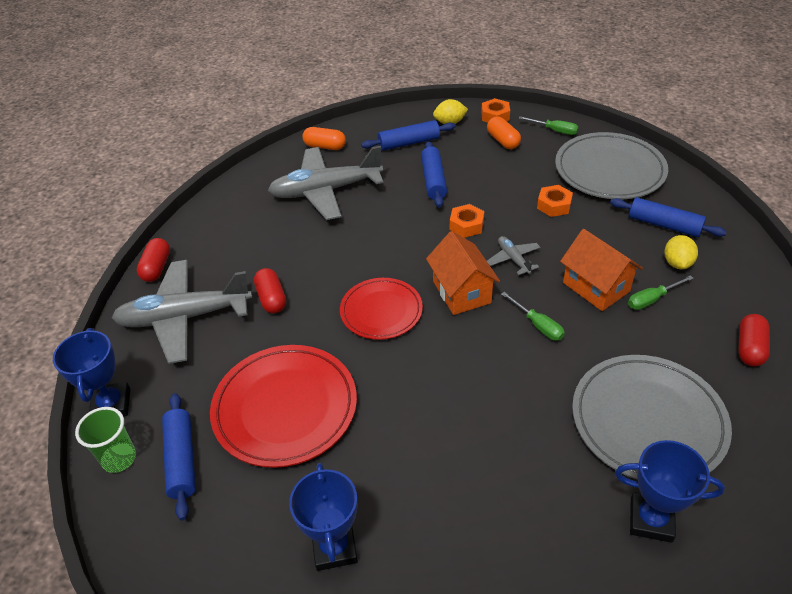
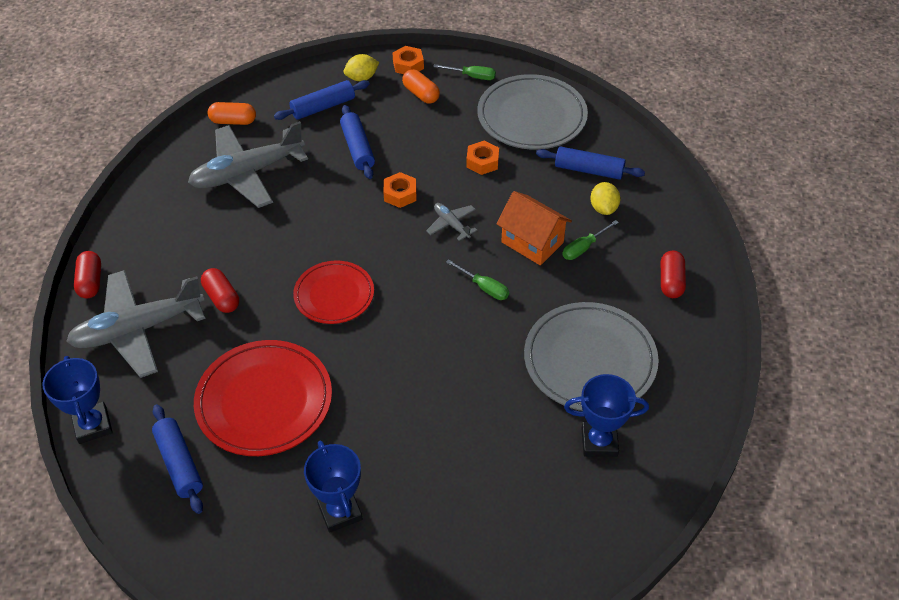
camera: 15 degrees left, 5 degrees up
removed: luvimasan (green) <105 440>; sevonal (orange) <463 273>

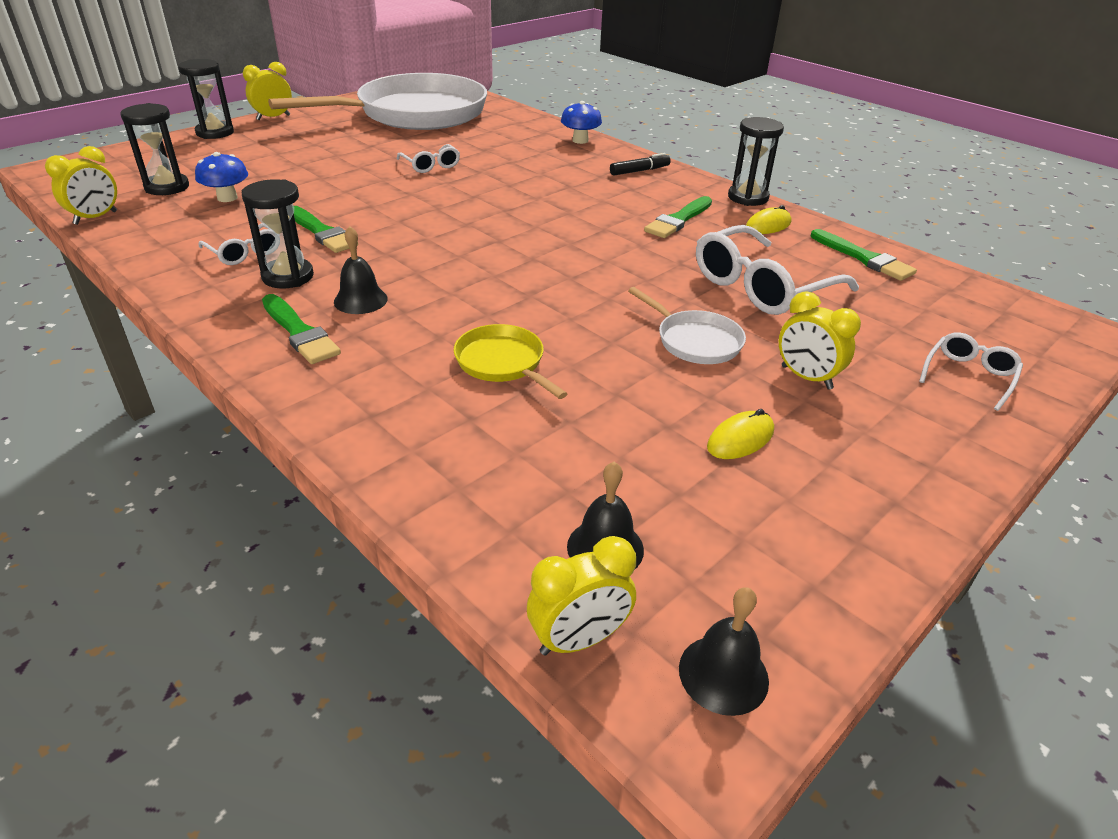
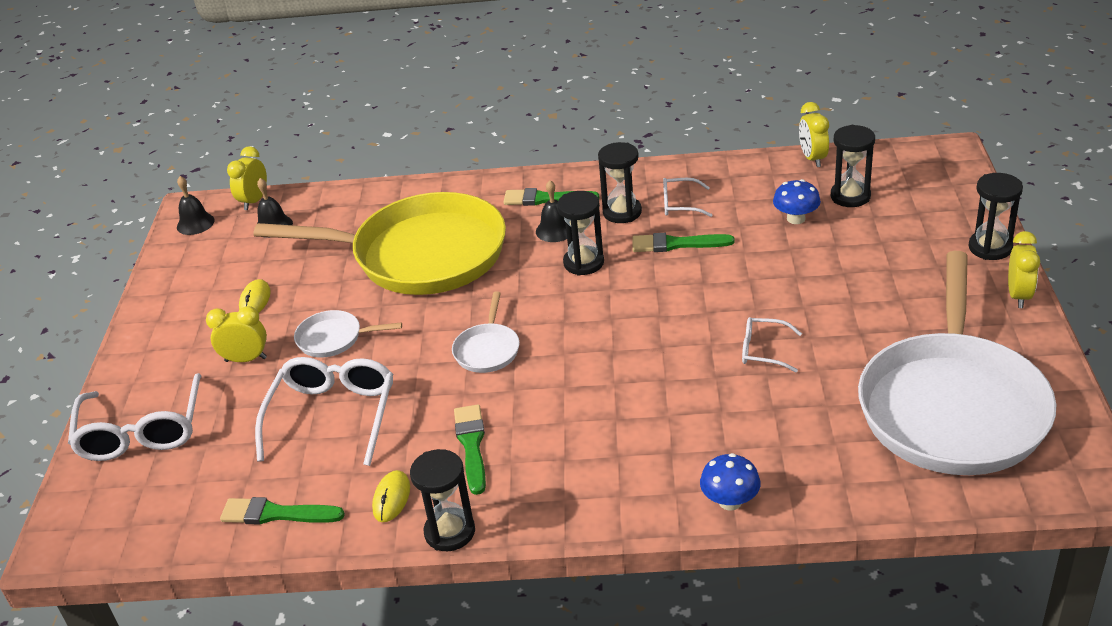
camera: 140 degrees right, 0 degrees up
removed: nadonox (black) <640 164>
added: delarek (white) <486 332>; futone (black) <580 233>
resized: delarek (yellow) <511 361> = <380 243> x2.49; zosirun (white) <971 371> = <134 417> x1.92

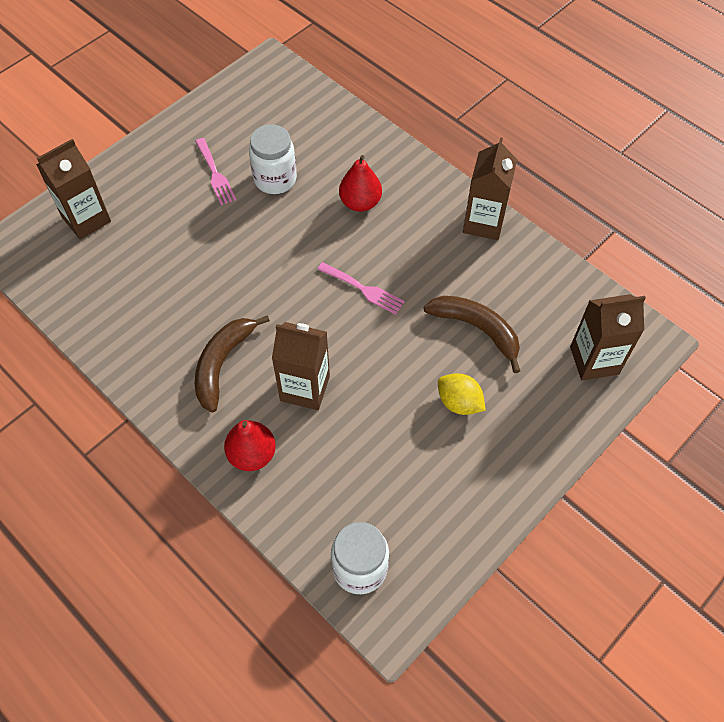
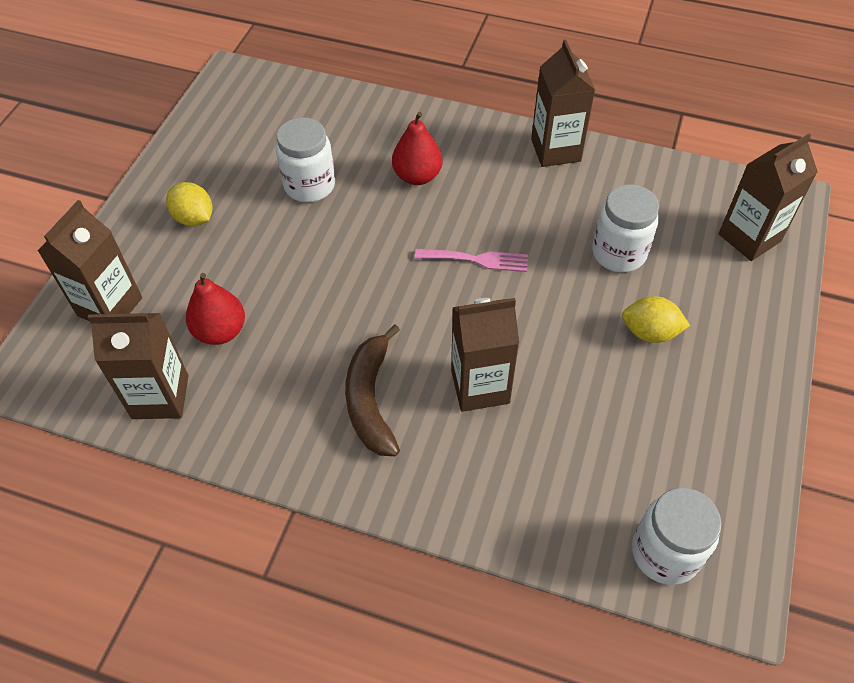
camera: 25 degrees left, 5 degrees down
removed: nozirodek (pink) <215 171>
added: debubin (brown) <138 366>; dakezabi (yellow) <189 204>
moved: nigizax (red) <250 445> to <215 309>
replaced: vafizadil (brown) <472 334> to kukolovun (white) <625 228>

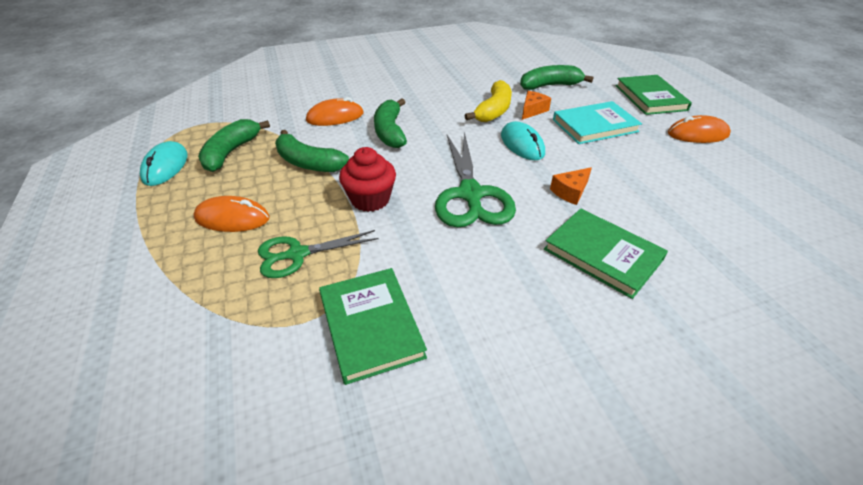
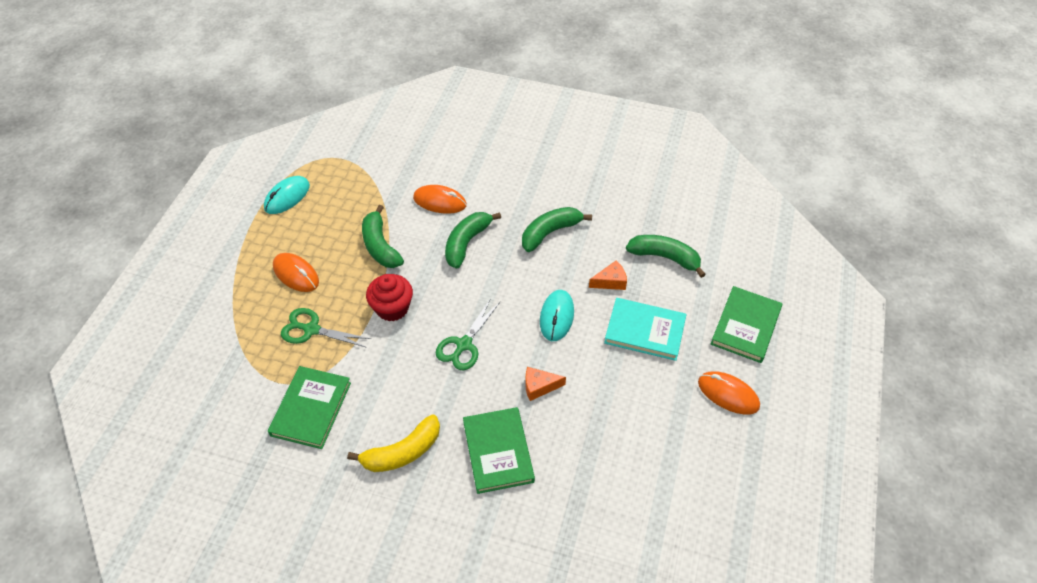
camera: 35 degrees right, 10 degrees up
moved: vafizadil (green) <234 145> to <557 229>; vafizadil (yellow) <488 101> to <393 443>
resized: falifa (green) <475 179> = <468 334> x0.63

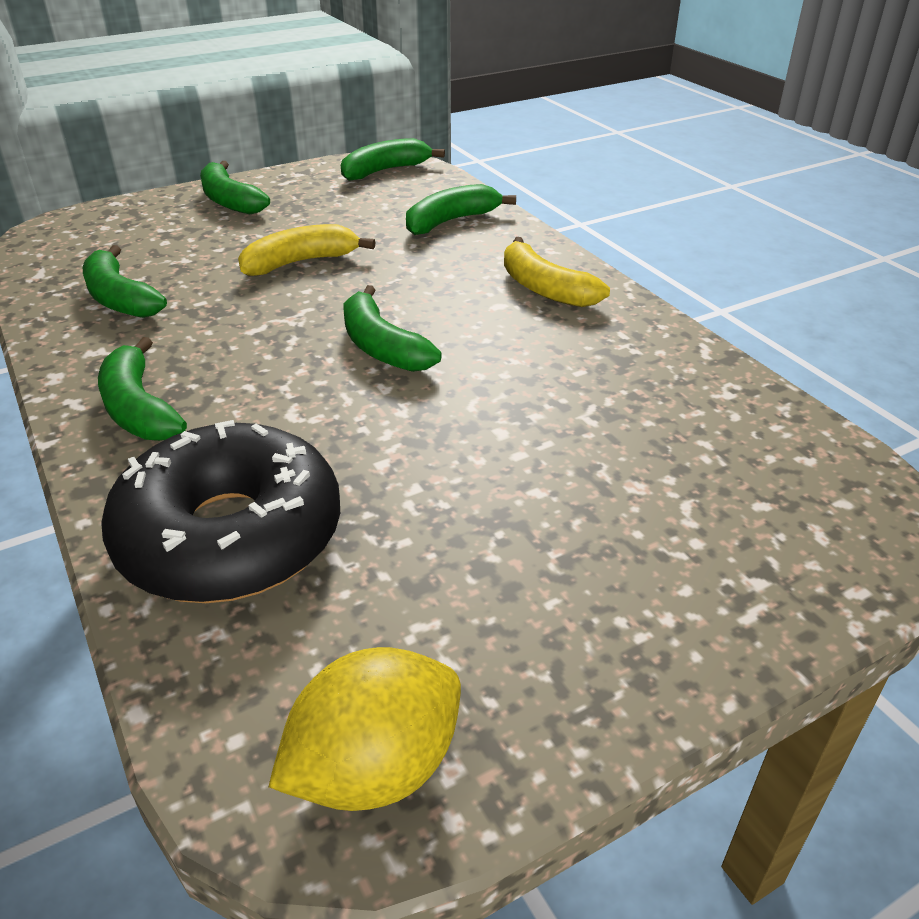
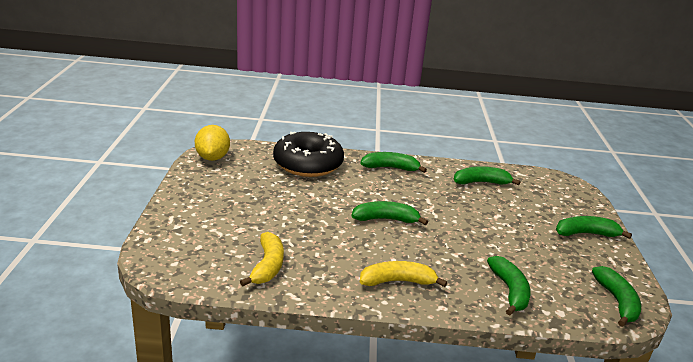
camera: 120 degrees right, 10 degrees down
moved: vafizadil (yellow) <307 250> to <262 259>

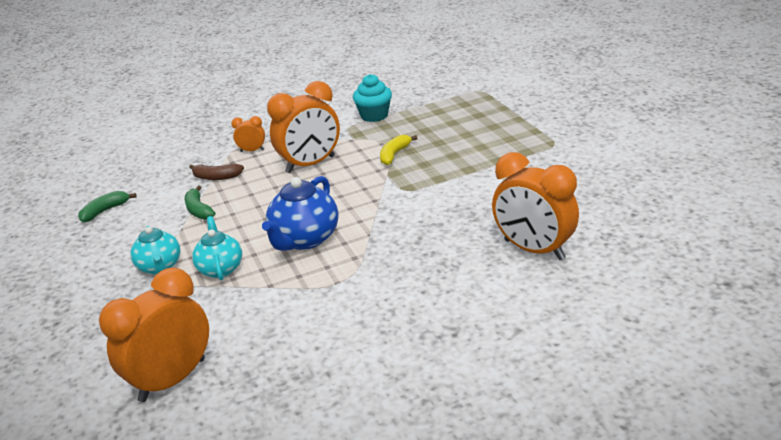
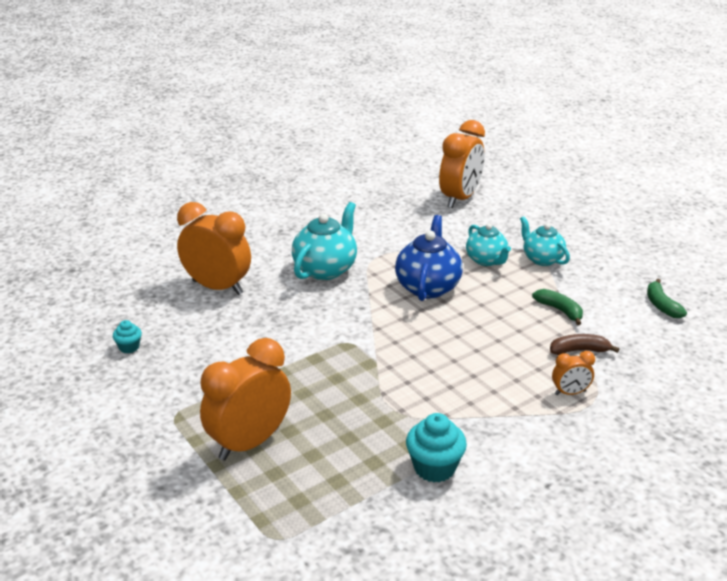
camera: 165 degrees right, 0 degrees up
removed: vafizadil (yellow) <399 150>
added: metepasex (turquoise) <127 336>; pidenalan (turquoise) <324 241>
moved: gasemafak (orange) <303 127> to <245 399>
turned: vafizadil (green) <107 207> = <667 298> 135 degrees clockwise

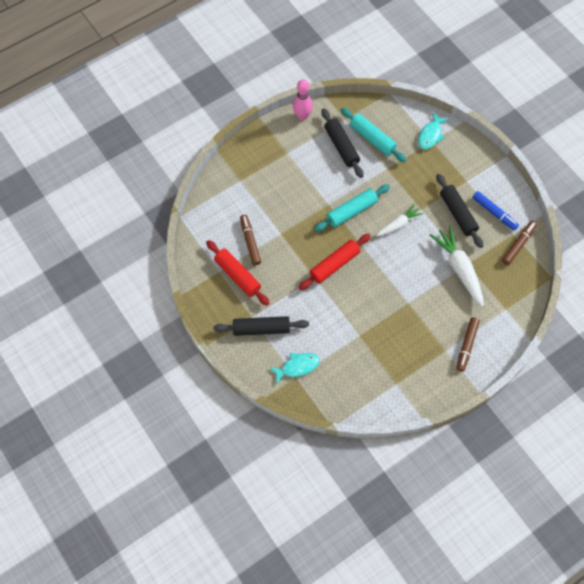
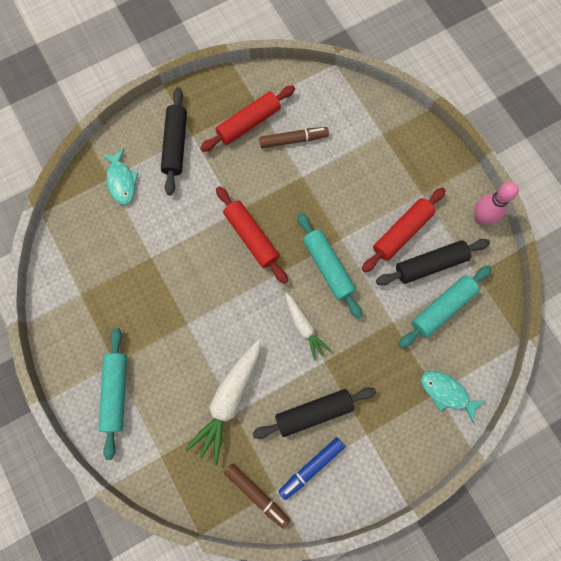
camera: 95 degrees right, 10 degrees up
added: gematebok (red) <404 230>
replaced: nadonox (brown) <468 344> to gematebok (turquoise) <112 394>
turned: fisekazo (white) <456 266> = <223 402> 135 degrees clockwise

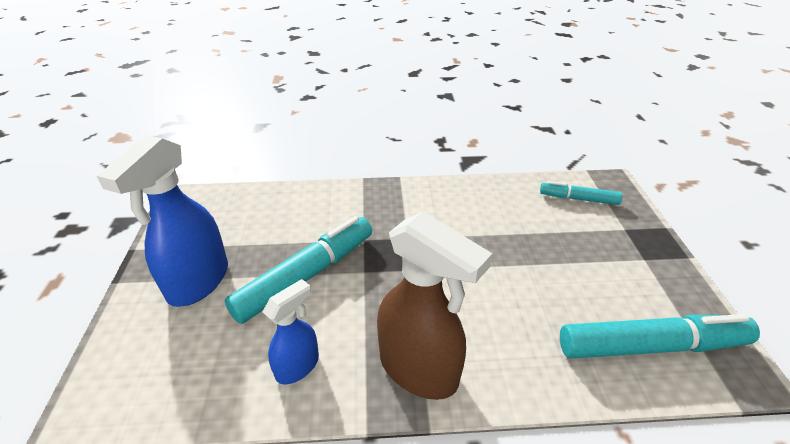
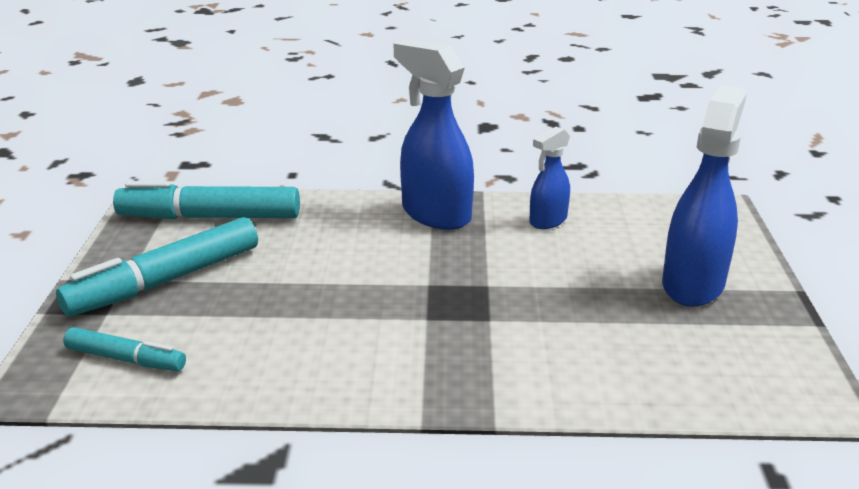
camera: 175 degrees left, 10 degrees down
moved: nadonox (turquoise) <298 270> to <157 266>
recoloured: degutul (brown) <435 305> to degutul (blue) <434 134>

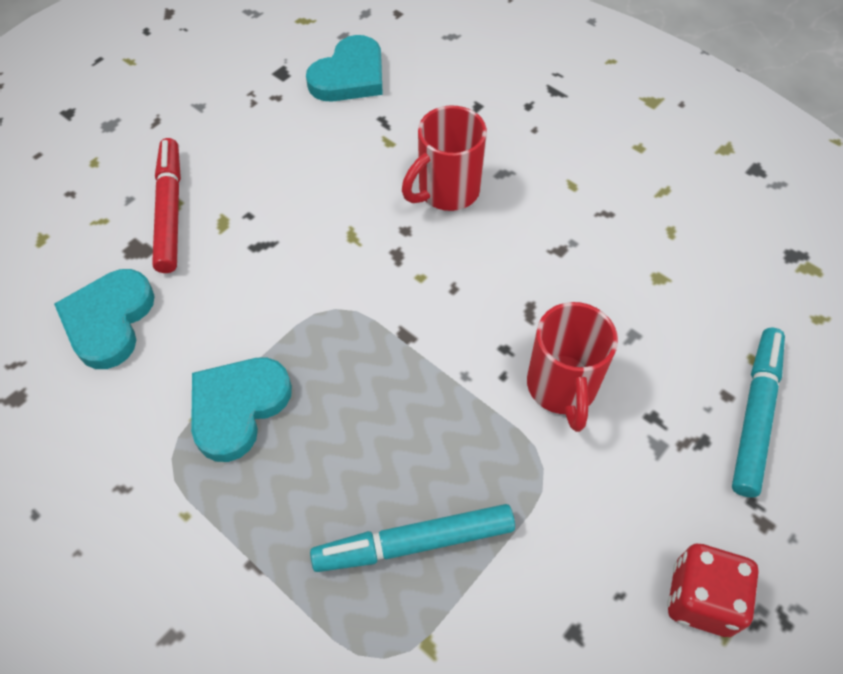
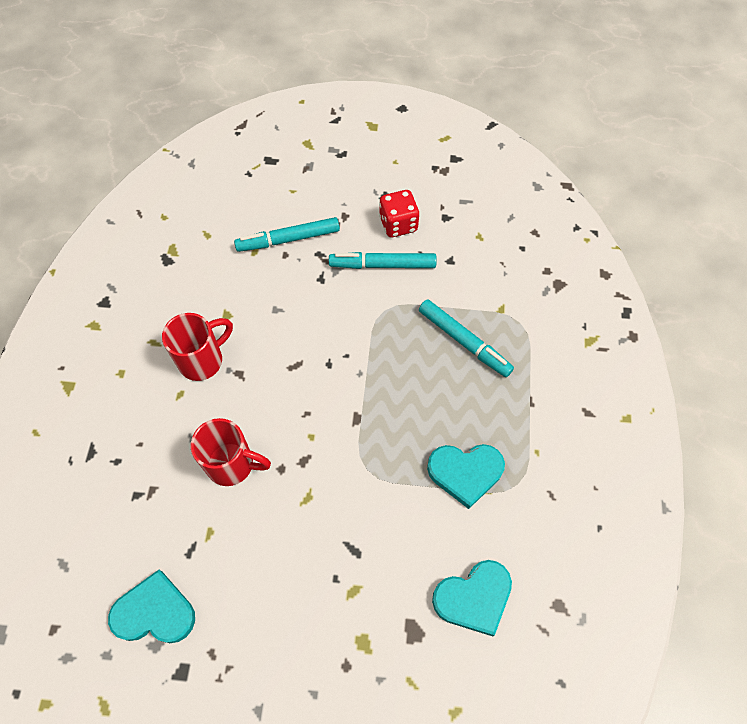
camera: 125 degrees left, 5 degrees up
removed: nadonox (red) <166 205>
added: nadonox (turquoise) <383 260>
moved: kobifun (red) <572 367> to <197 347>

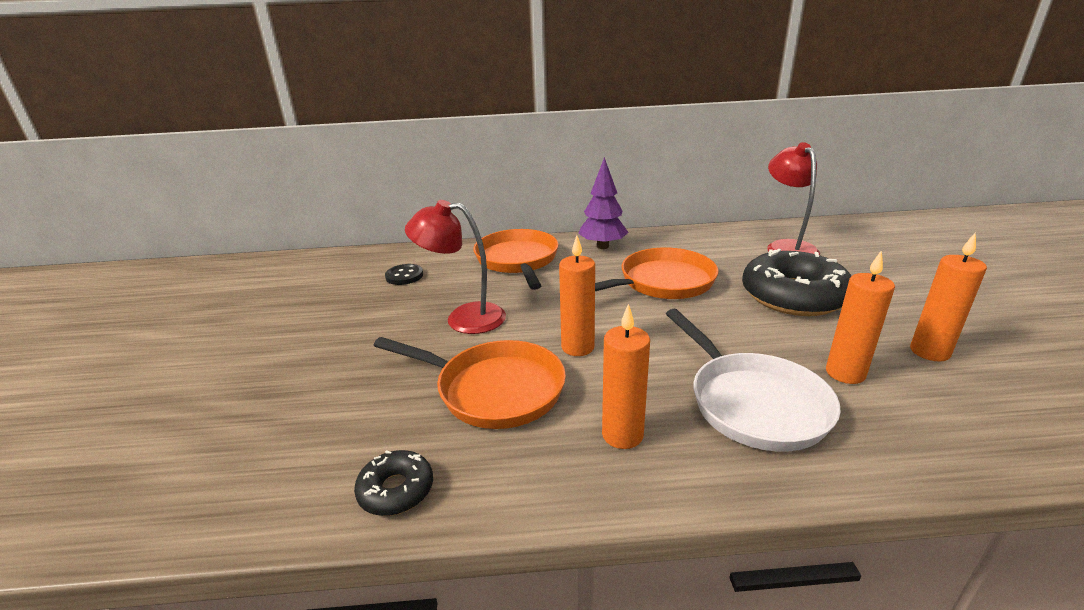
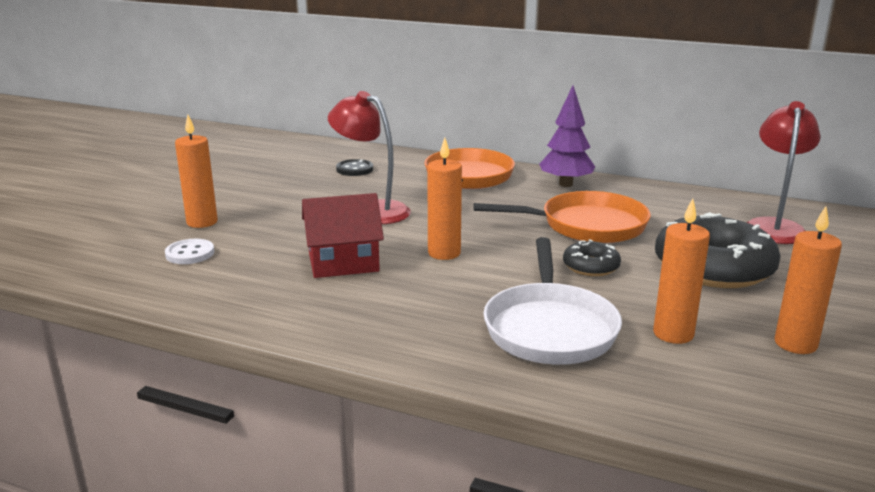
camera: 25 degrees right, 5 degrees down
added: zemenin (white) <189 251>
moved: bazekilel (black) <393 483> to <592 257>; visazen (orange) <626 376> to <196 171>
replaced: delarek (orange) <469 383> to sevonal (red) <343 235>

